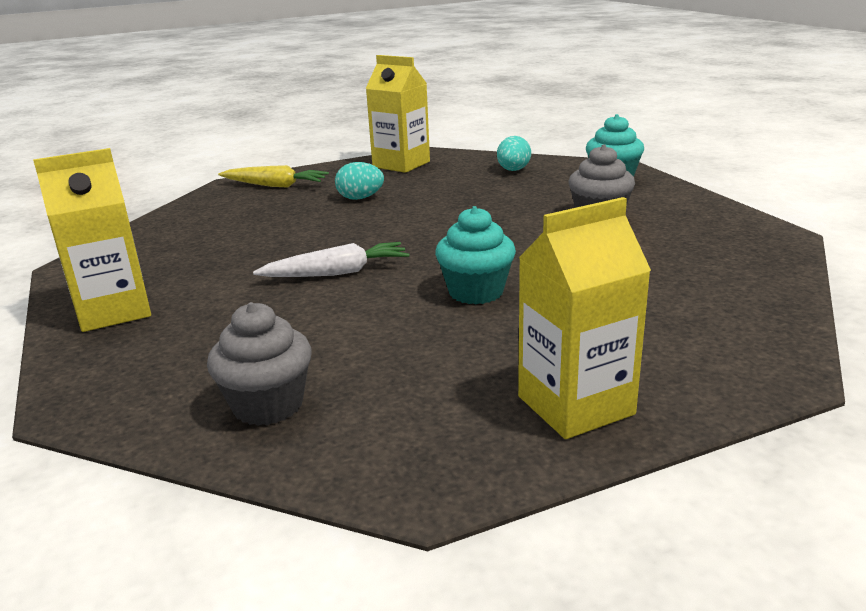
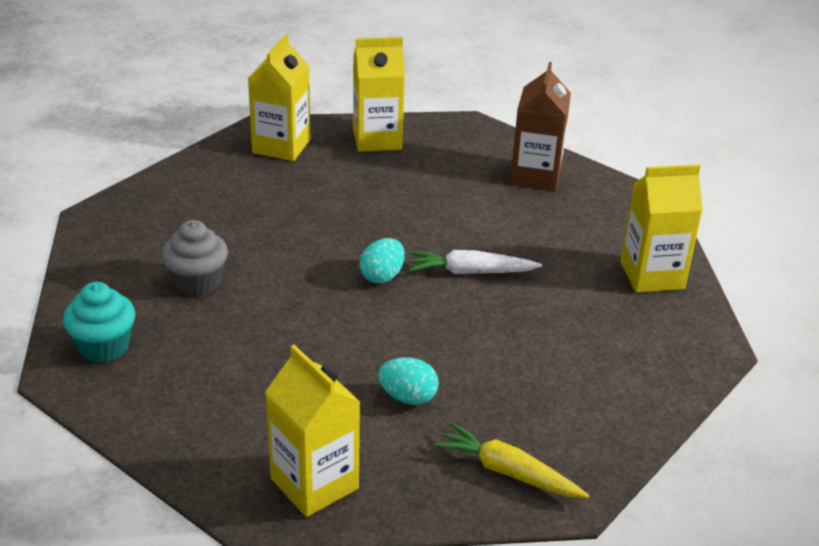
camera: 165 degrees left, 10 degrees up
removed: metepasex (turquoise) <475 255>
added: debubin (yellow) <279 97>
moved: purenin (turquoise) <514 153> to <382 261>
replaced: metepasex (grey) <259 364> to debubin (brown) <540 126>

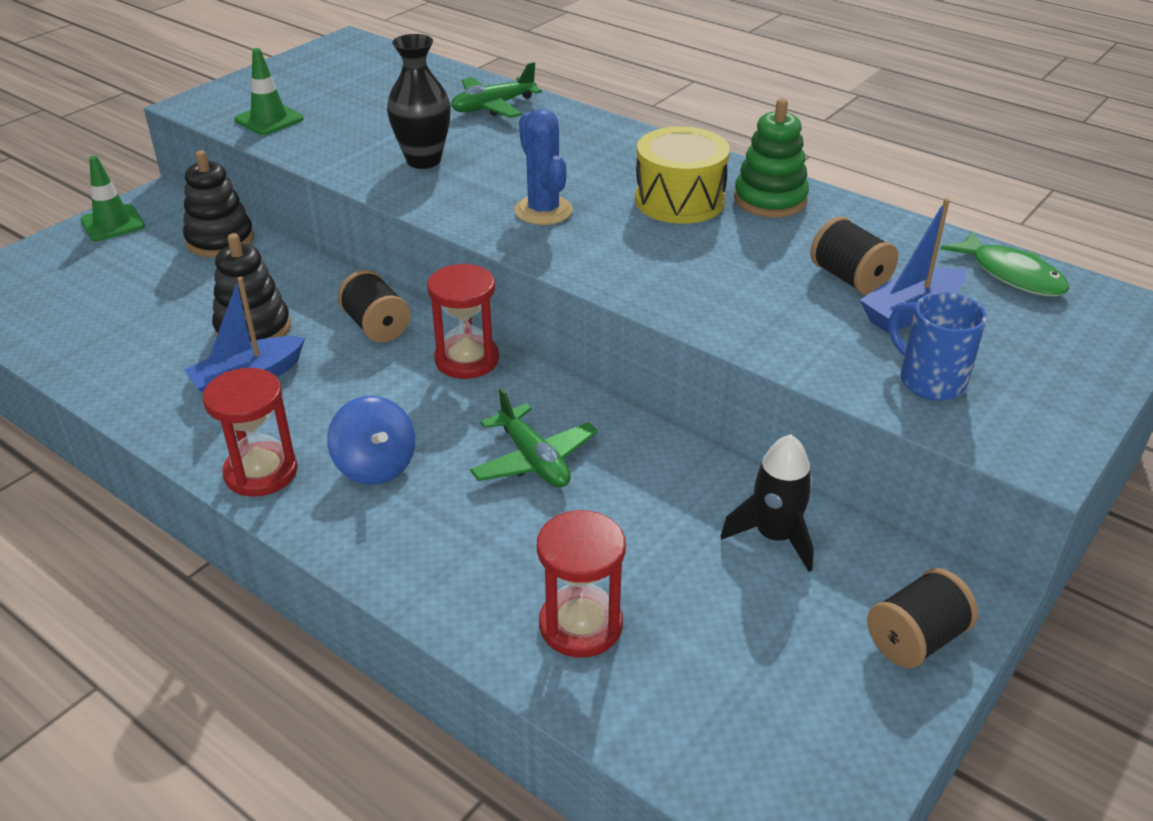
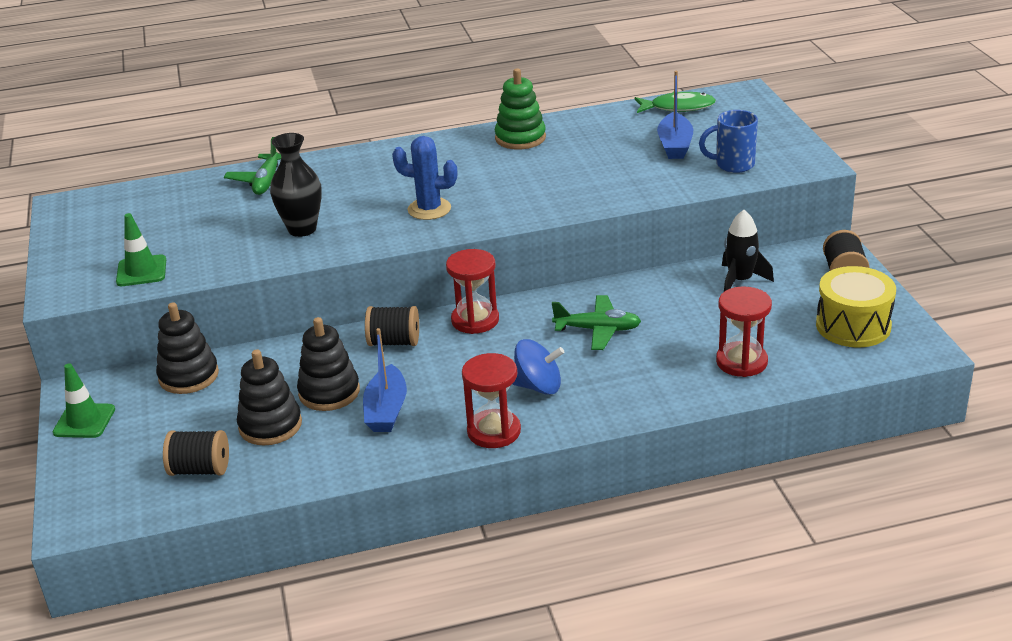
camera: 50 degrees left, 5 degrees down
added: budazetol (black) <269 397>
moved: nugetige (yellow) <682 175> to <856 306>; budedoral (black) <854 255> to <196 453>

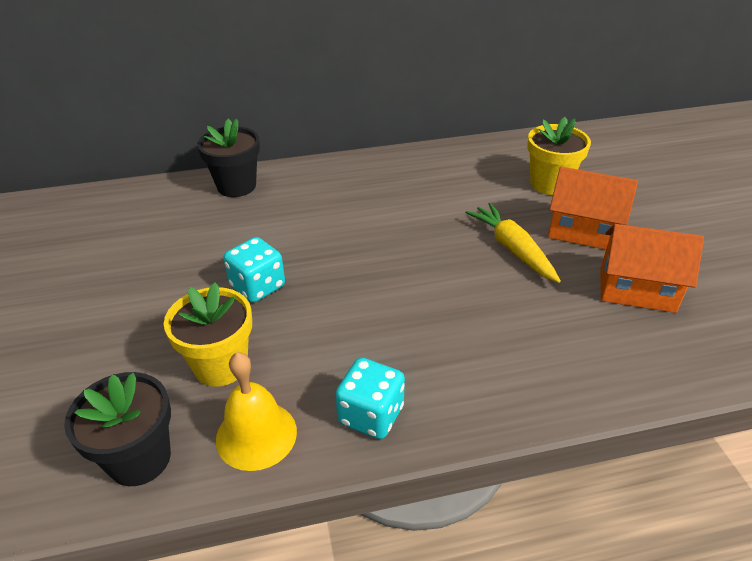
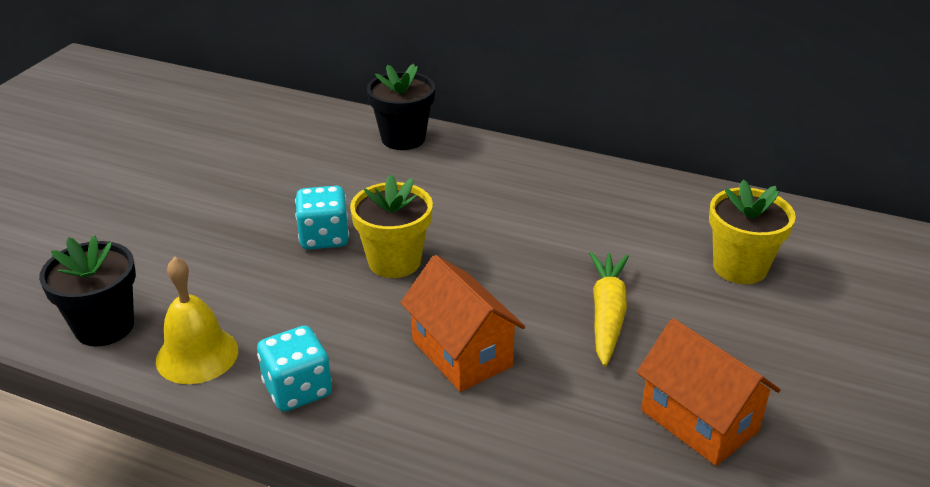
camera: 35 degrees right, 5 degrees down
moved: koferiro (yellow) <208 334> to <391 226>; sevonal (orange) <593 208> to <462 323>

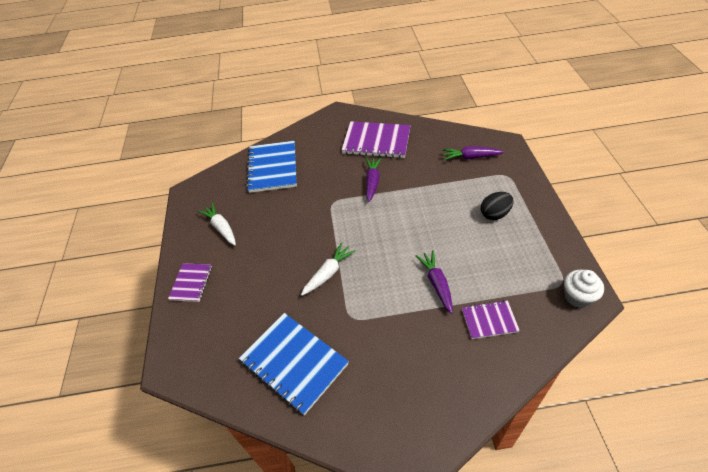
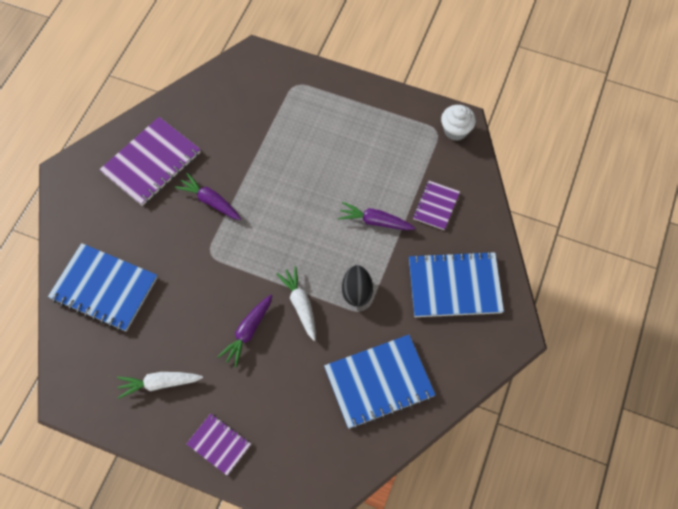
camera: 65 degrees left, 15 degrees up
added: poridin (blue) <456 284>
moved: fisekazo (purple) <473 153> to <244 331>; purenin (black) <497 206> to <357 286>

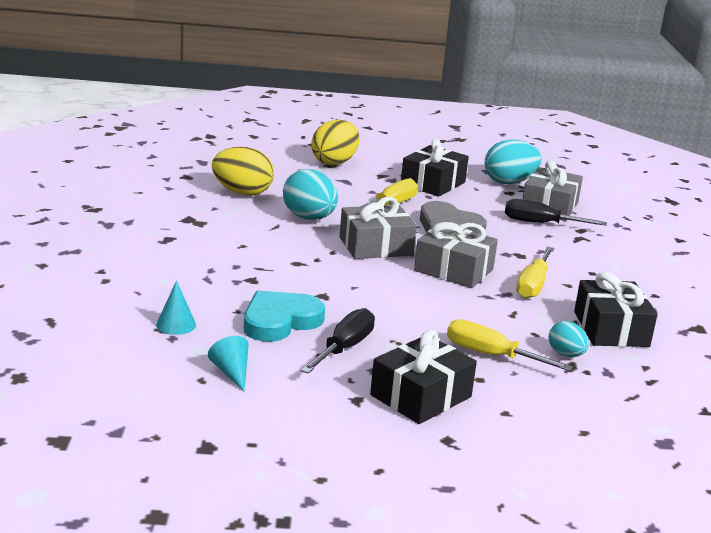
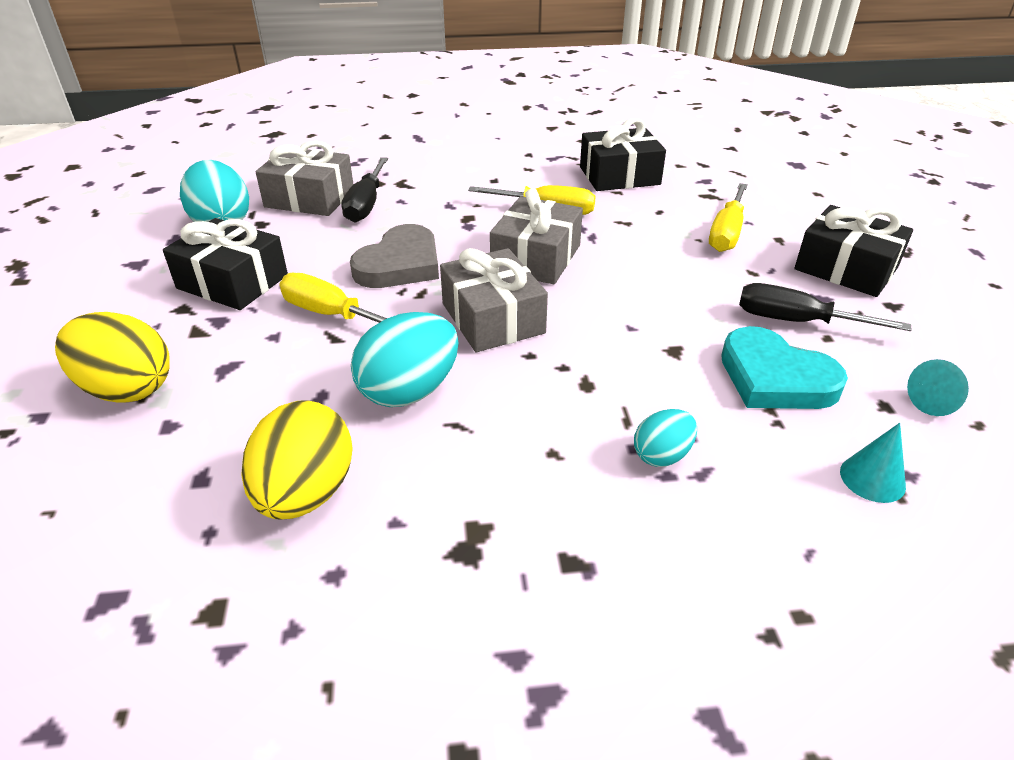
camera: 95 degrees left, 15 degrees up
moved: purenin (turquoise) <569 339> to <665 438>

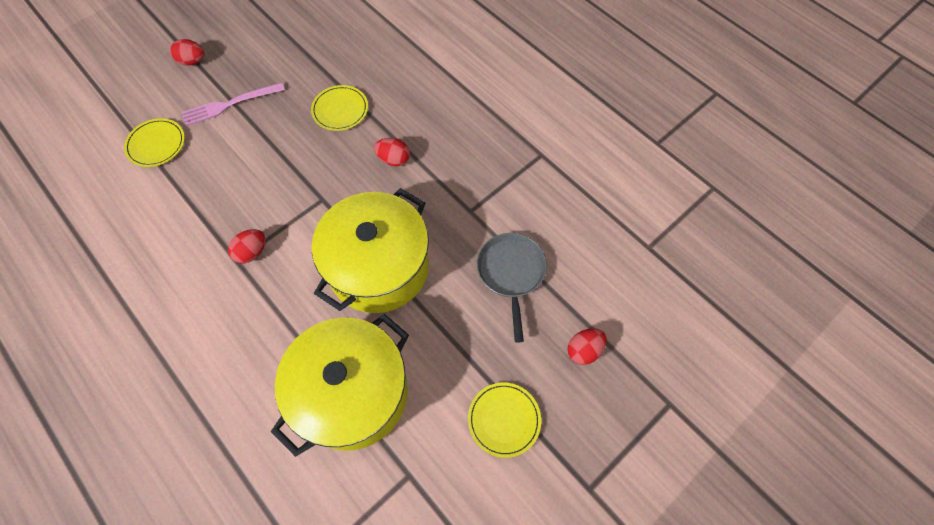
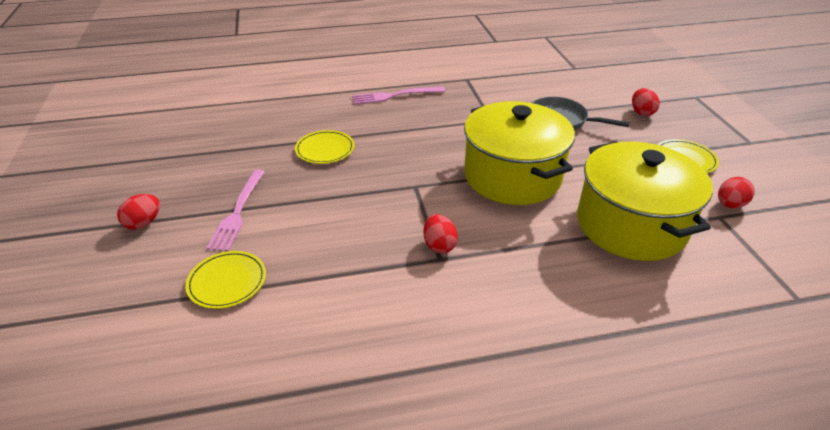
camera: 60 degrees left, 25 degrees down
added: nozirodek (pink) <398 96>
moved: purenin (red) <392 152> to <736 192>

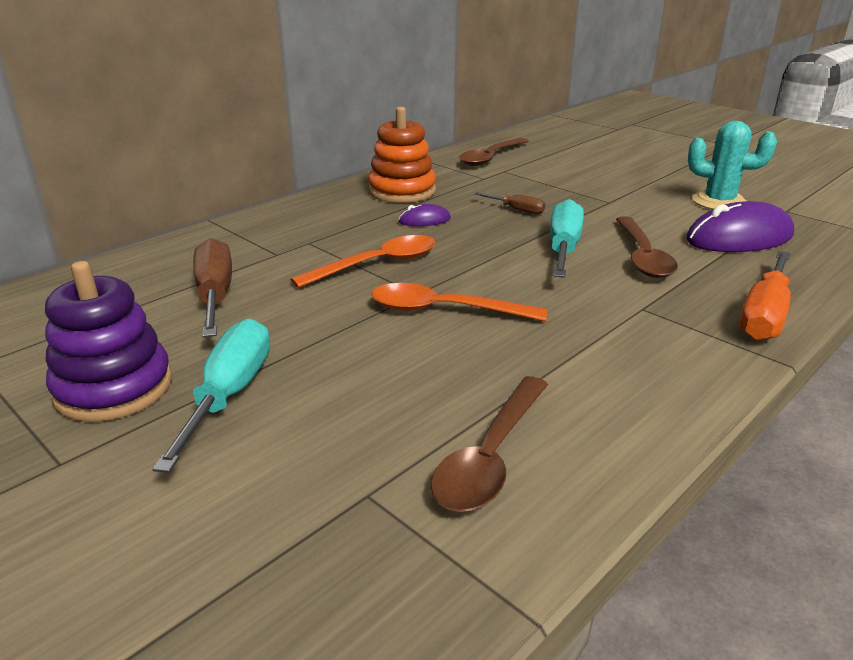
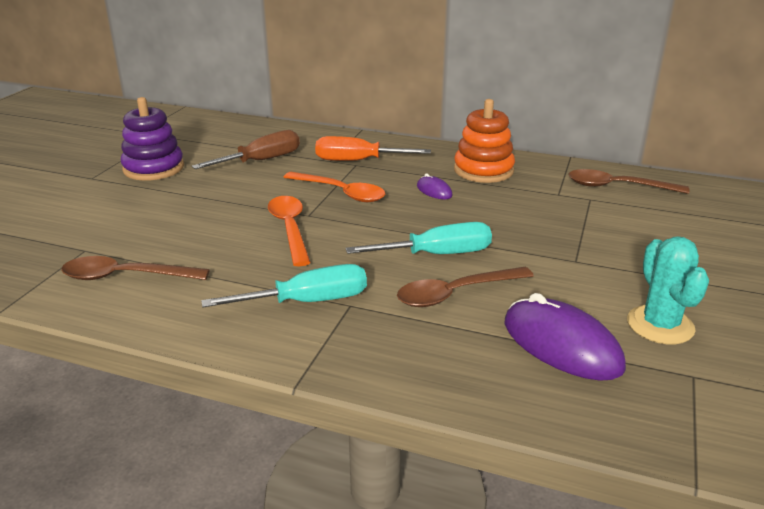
camera: 65 degrees right, 0 degrees up
removed: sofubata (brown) <510 203>
moved: sofubata (turquoise) <211 395> to <284 286>; sofubata (orange) <765 296> to <373 148>

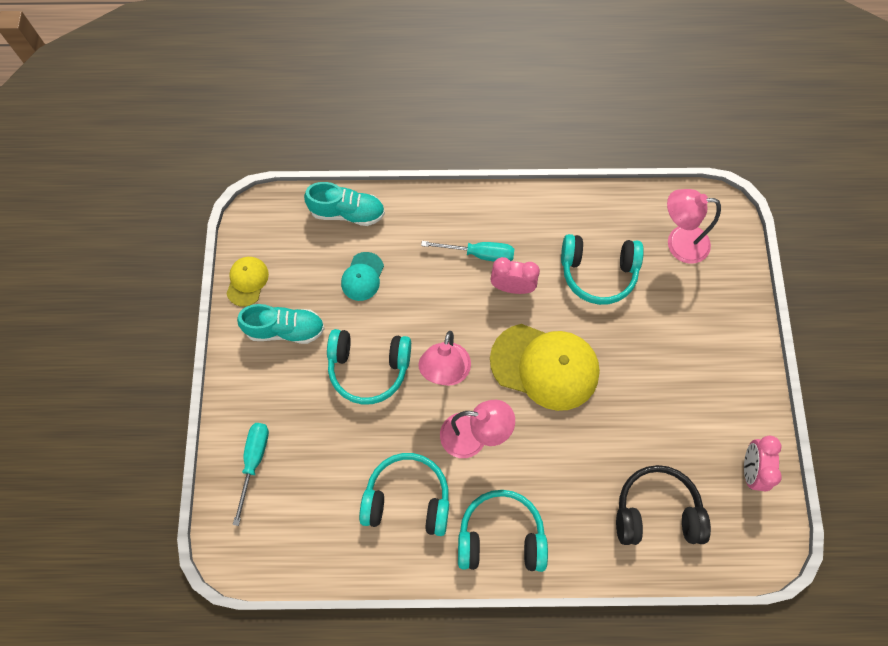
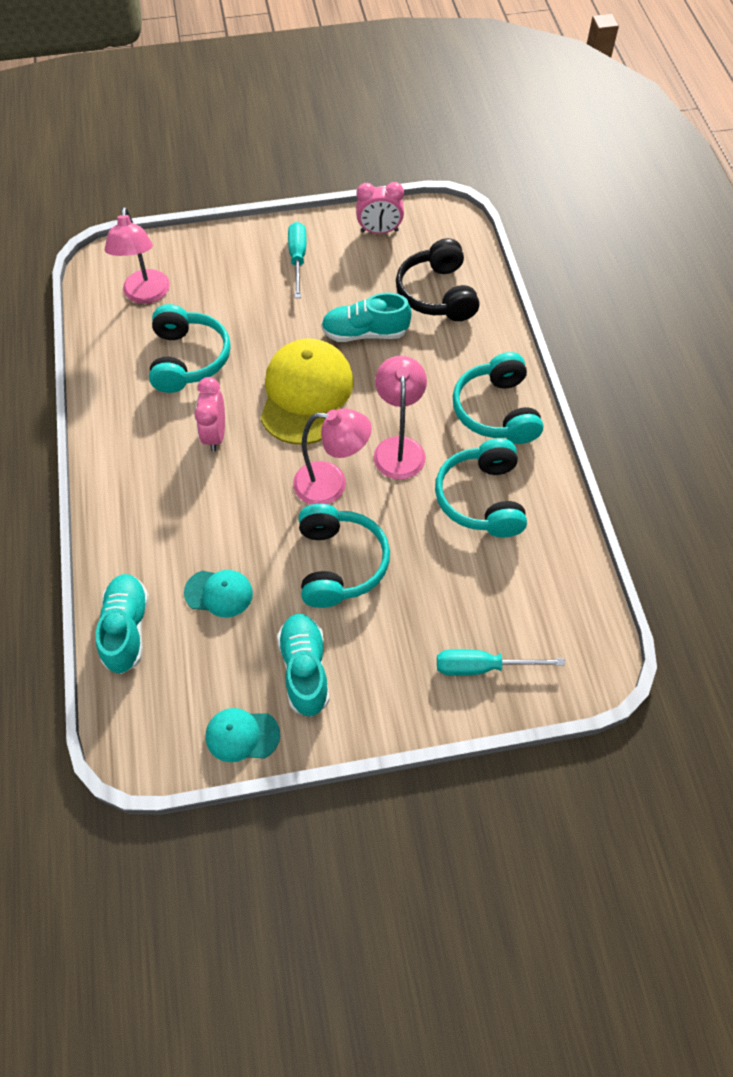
camera: 100 degrees left, 10 degrees down
added: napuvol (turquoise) <366 317>
moved: sofubata (turquoise) <467 251> to <297 260>
recoloured: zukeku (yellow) <247 282> to zukeku (turquoise) <243 735>

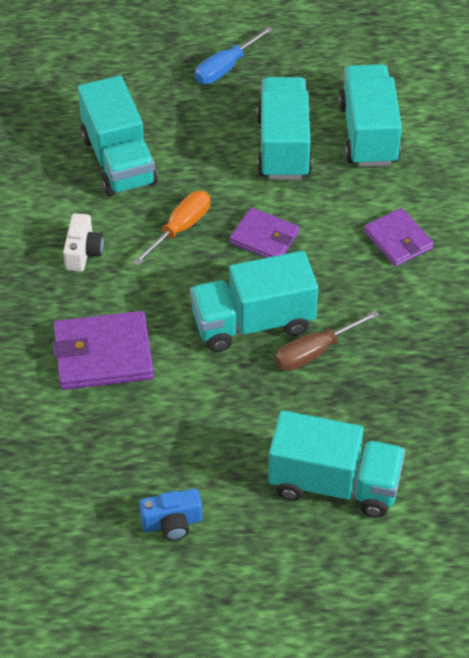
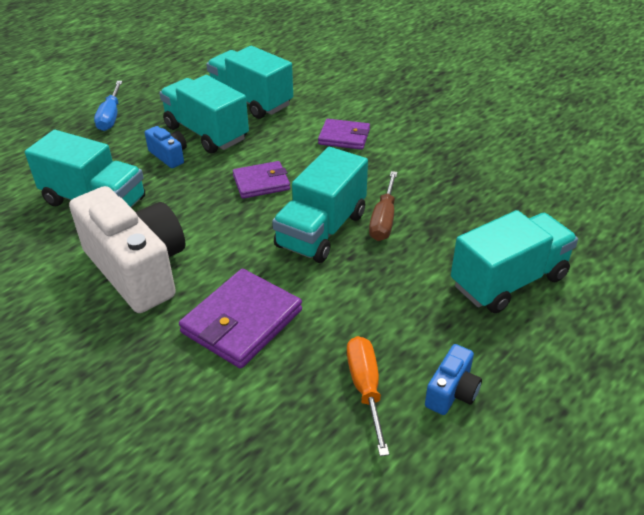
camera: 45 degrees left, 10 degrees down
added: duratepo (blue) <166 147>
moved: sofubata (orange) <171 228> to <368 396>
resized: duratepo (white) <83 242> = <127 249> x2.28

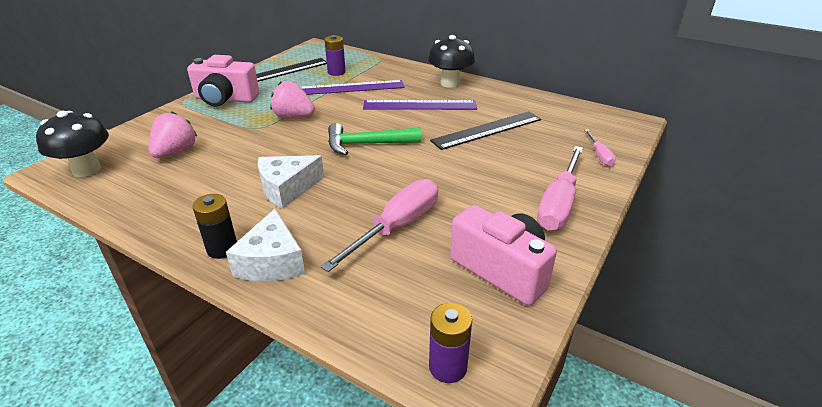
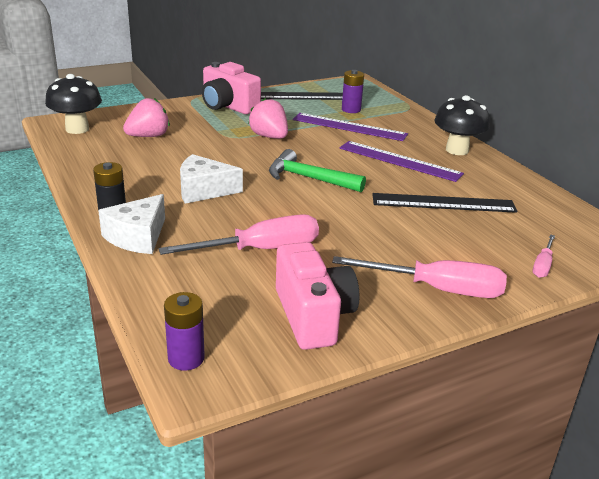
camera: 30 degrees right, 5 degrees down
turned: sofubata (pink) <560 188> = <419 277> 135 degrees counterclockwise

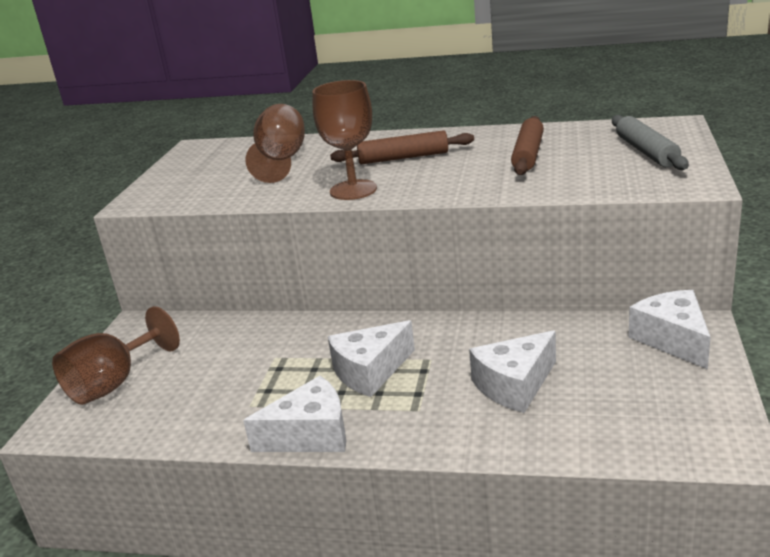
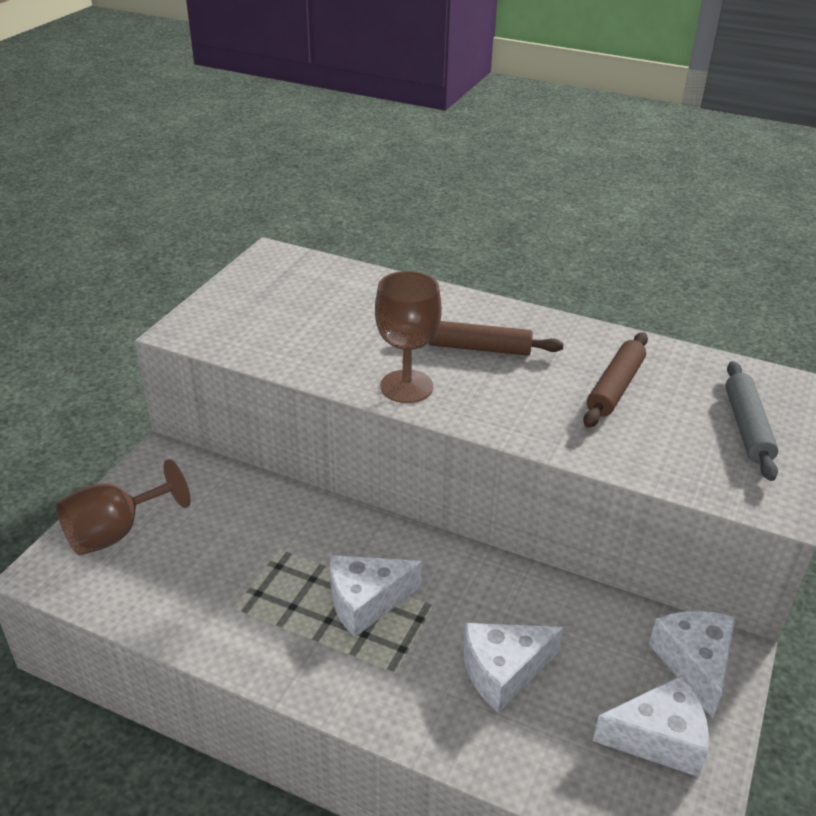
camera: 10 degrees right, 10 degrees up
removed: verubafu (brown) <275 143>
moved: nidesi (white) <294 414> to <651 726>

